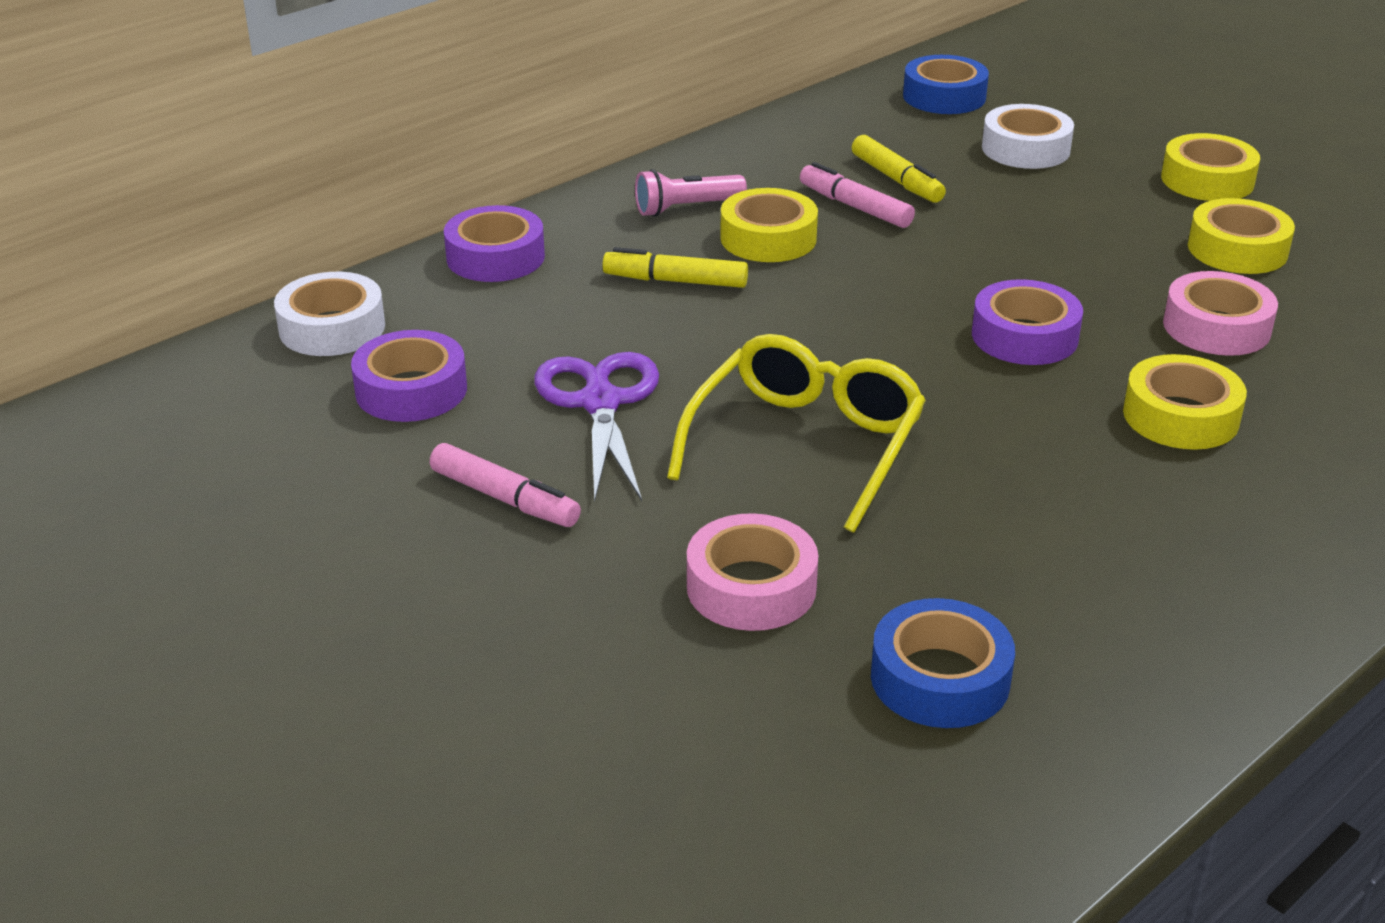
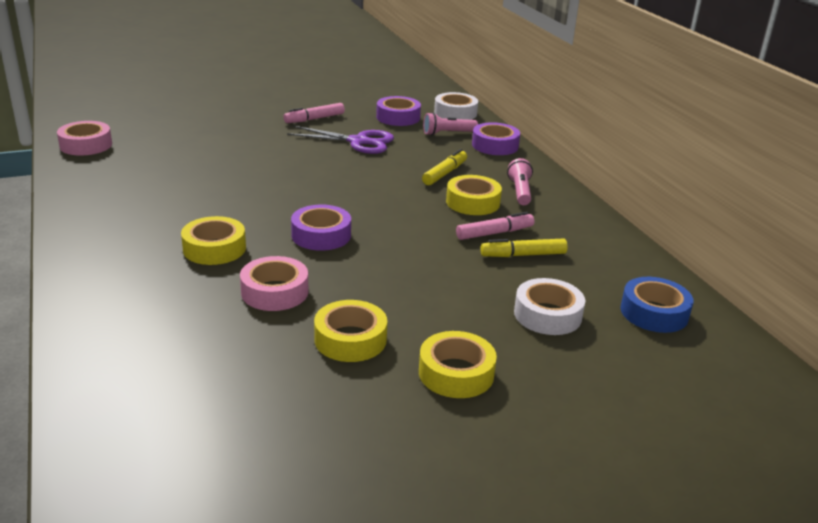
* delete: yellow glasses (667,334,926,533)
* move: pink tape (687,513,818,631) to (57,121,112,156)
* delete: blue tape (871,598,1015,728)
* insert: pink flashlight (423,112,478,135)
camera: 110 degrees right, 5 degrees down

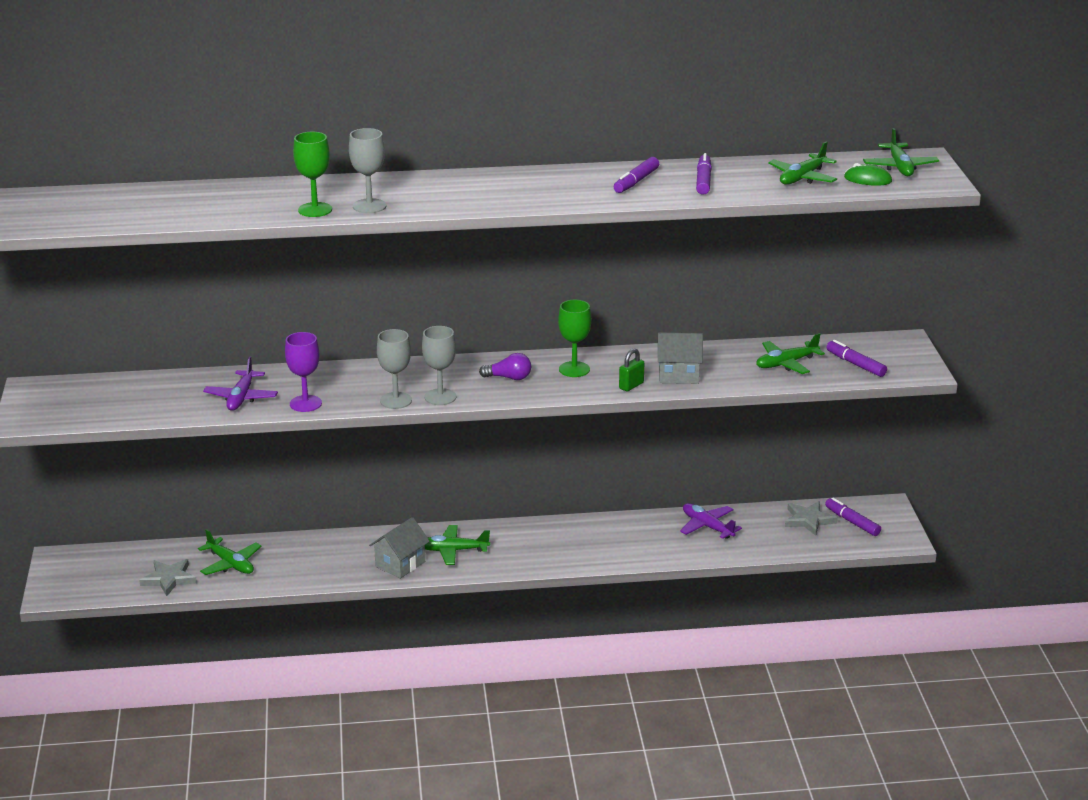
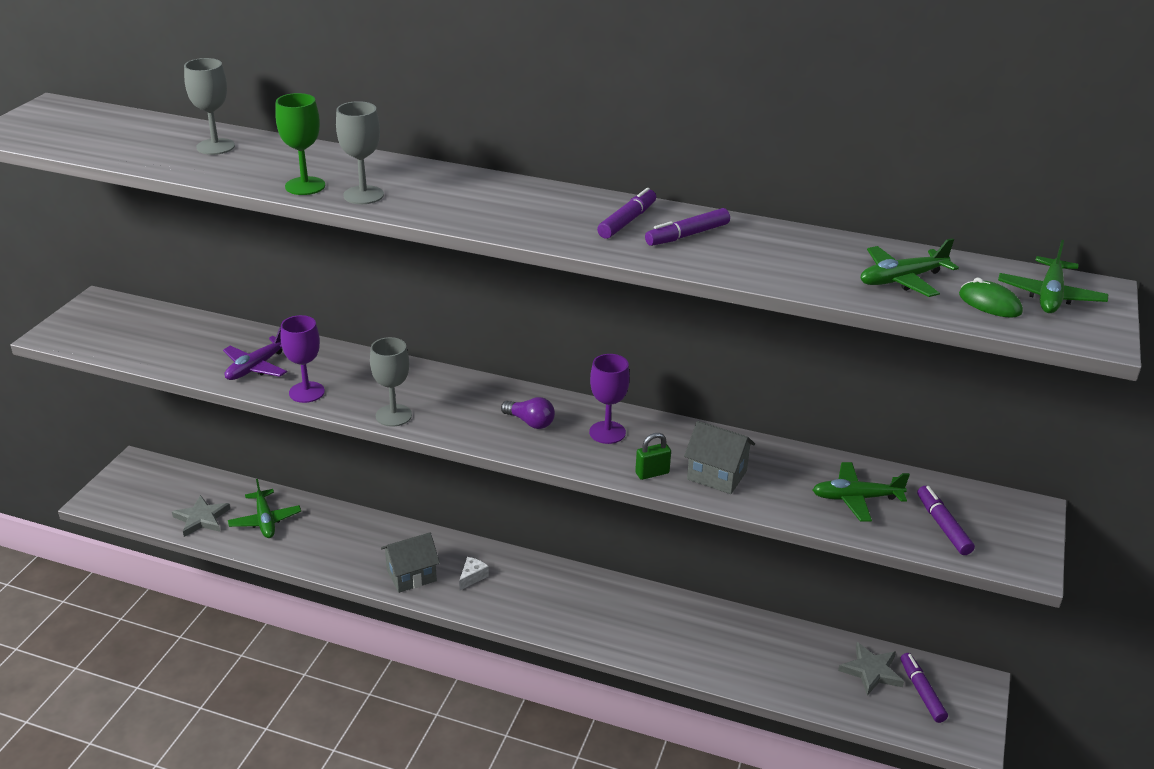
* move: grey goblet (422,326,456,405) to (184,58,235,155)
* replace: green plane (425,525,490,565) to white cheese (459,557,489,590)
* recolor: green goblet (558,300,591,377) to purple goblet (589,354,630,444)
* delete: purple plane (680,503,742,539)
* move: purple marker (696,153,712,195) to (597,188,656,239)
camera: 25 degrees right, 5 degrees up

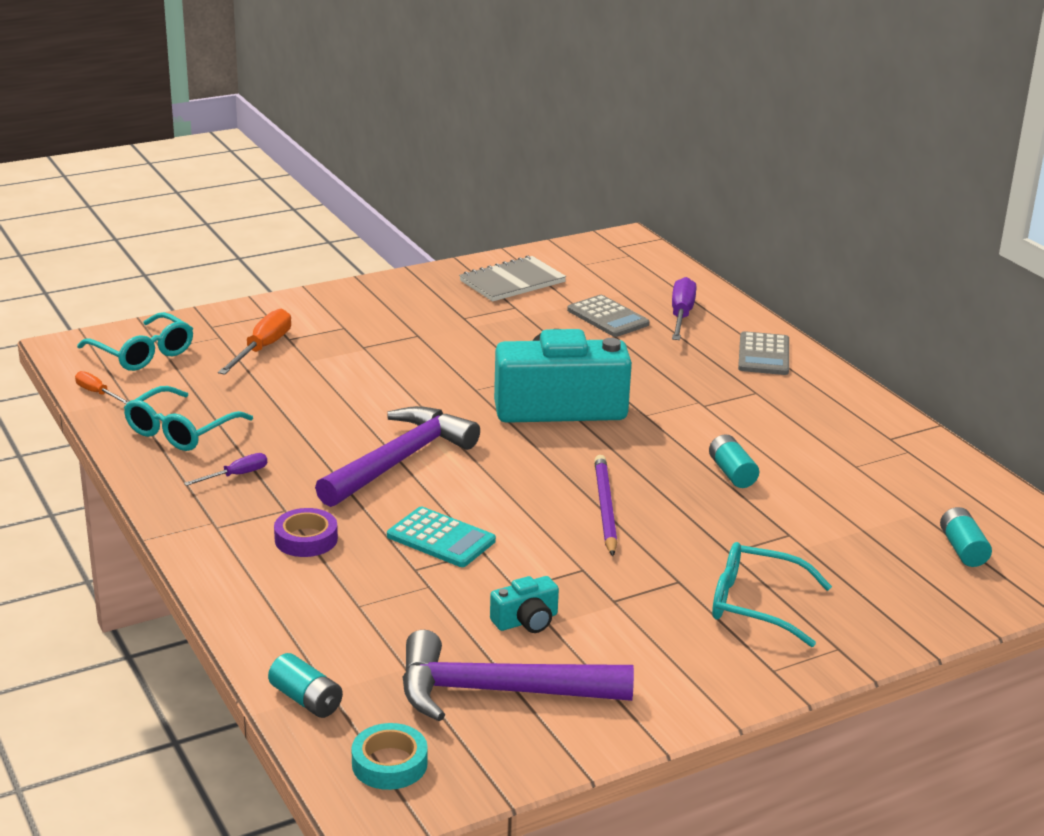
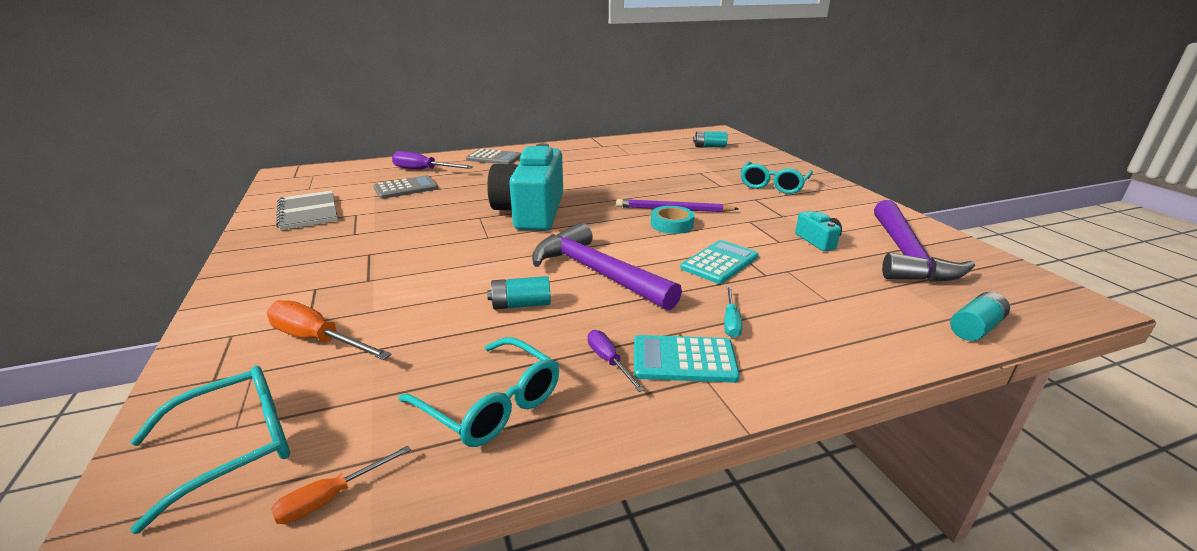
* replace: purple tape (274,508,338,557) to turquoise screwdriver (724,286,742,338)
* move: turquoise tape (351,723,428,790) to (651,206,695,234)
* move: turquoise battery (709,434,759,488) to (487,276,551,309)
* insert: turquoise calculator (634,335,740,383)
camera: 80 degrees left, 0 degrees up

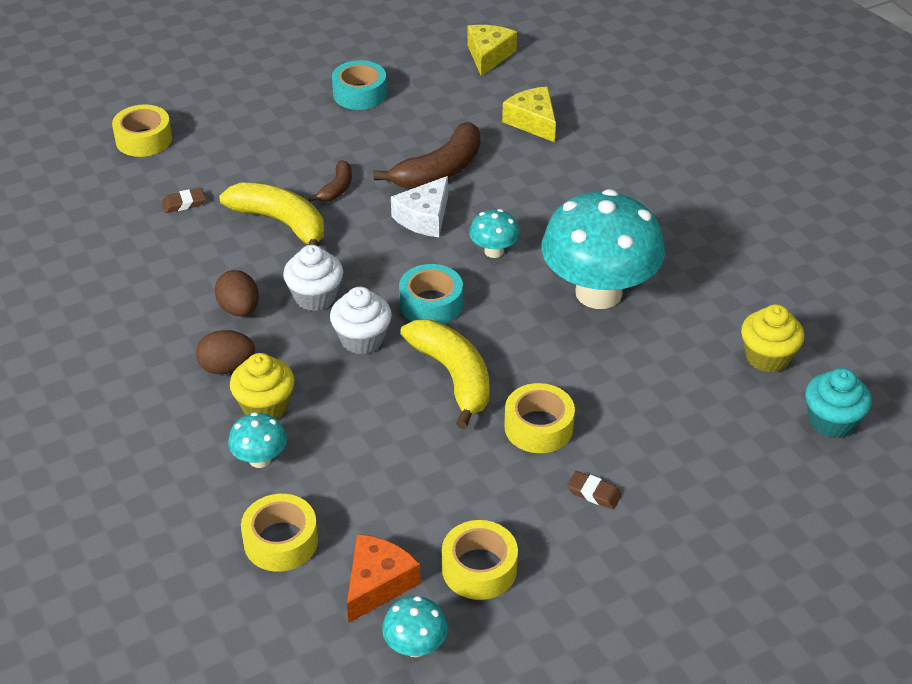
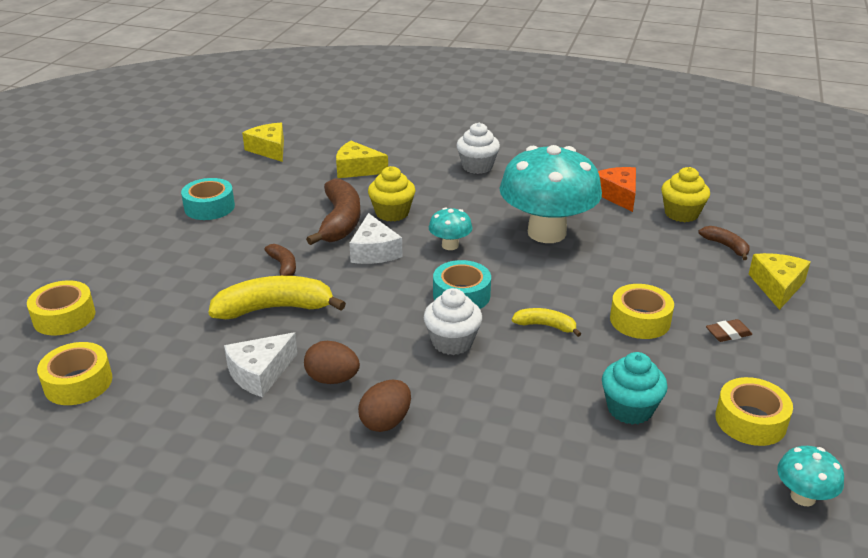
* delete: brown eraser (161,188,206,213)
* delete: turquoise mushroom (228,412,287,468)
* move: yellow cupcake (230,353,295,419) to (368,166,415,221)
* move: yellow tape (241,494,318,572) to (37,342,112,405)
* move: white cupcake (283,245,343,311) to (456,123,500,174)
* move: orange cheese (347,534,421,622) to (598,167,636,212)
* resize: yellow banana (400,320,489,429) = (512,308,581,337) x0.52
* move: turquoise cupcake (805,368,872,438) to (602,352,668,425)
* insert: white cheese (224,333,298,397)
* insert: brown banana (698,226,749,260)
* insert: yellow cheese (749,253,811,310)
camera: 45 degrees left, 10 degrees down

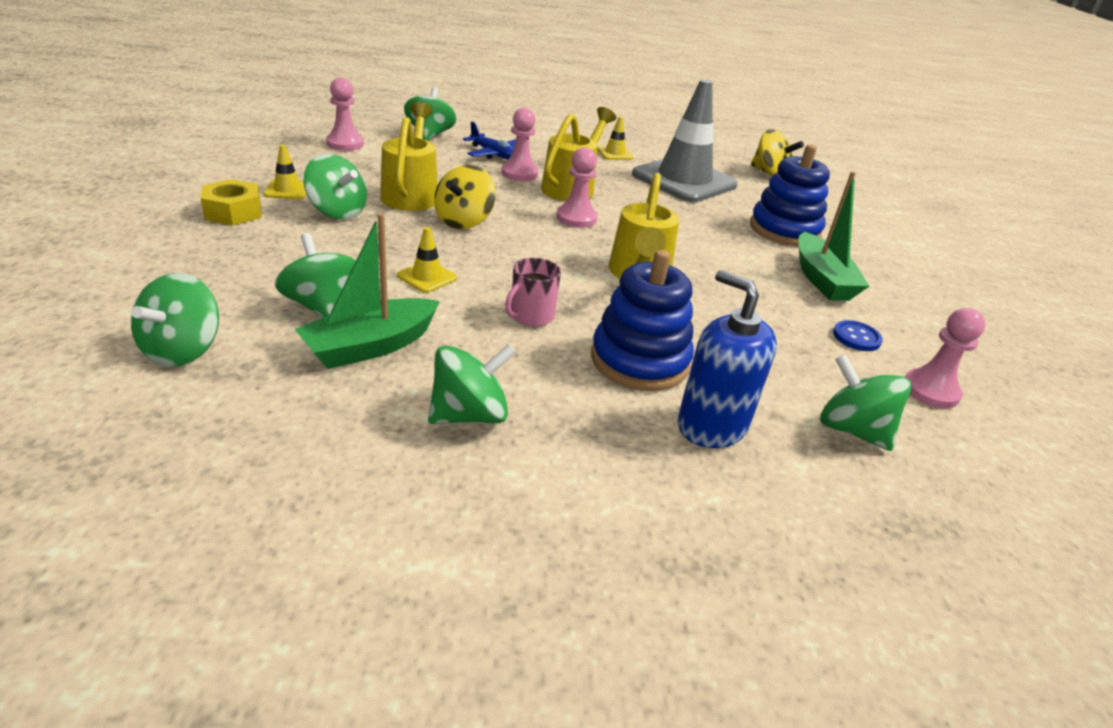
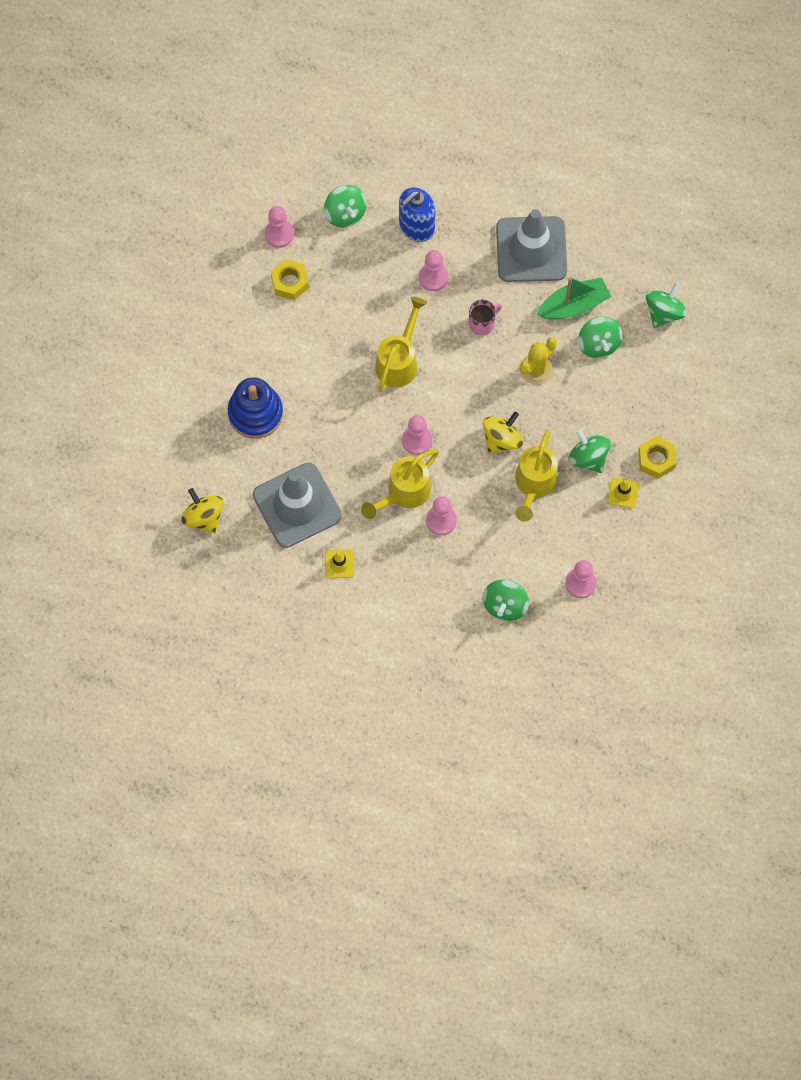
* replace: yellow traffic cone (397,227,457,293) to yellow cactus (520,337,557,385)
* replace: green spinning top (428,344,516,424) to grey traffic cone (496,209,567,282)
* delete: blue plane (463,121,516,159)
* replace: blue stacking toy (591,250,694,391) to pink pawn (419,250,448,291)
* rotate: blue soap dispenser (678,270,777,448) = (399,187,435,242) 75 degrees clockwise
* delete: green boat (799,171,869,301)
* replace: blue button (833,320,883,351) to yellow nut (271,259,309,300)
camera: 160 degrees left, 35 degrees up

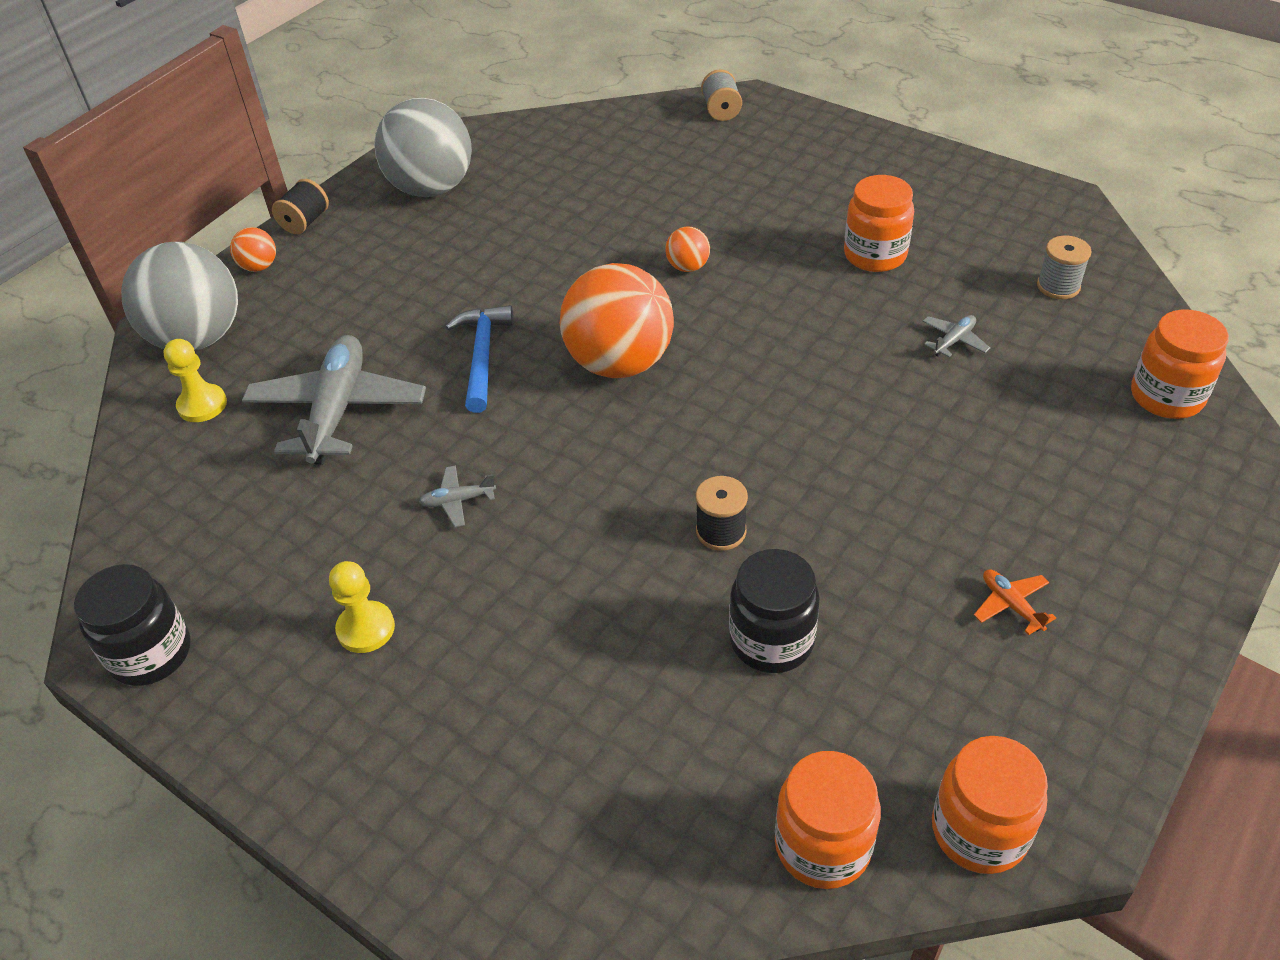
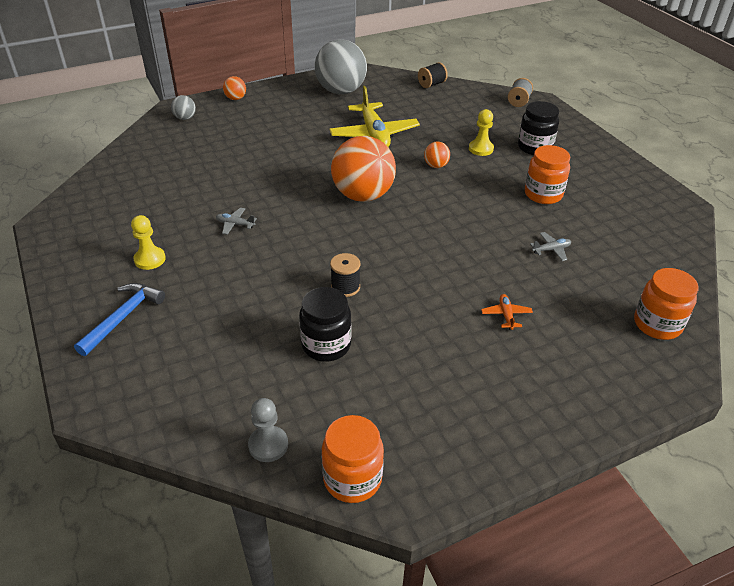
* move: black jar (74,564,191,686) to (518,101,559,155)
* resize: grey ball (121,242,238,351) = (171,95,196,120) x0.43
* move: yellow pawn (163,339,227,422) to (469,109,494,156)
* delete: grey plane (242,335,426,465)
* move: black spool (272,179,329,234) to (418,62,448,88)
* move: blue hammer (445,305,514,413) to (74,283,165,356)
* replace: orange jar (775,751,881,889) to grey pawn (248,398,288,462)
* move: orange plane (974,570,1056,635) to (481,294,533,330)
* delete: grey spool (1037,236,1092,299)
* insert: yellow plane (329,86,420,147)
camera: 25 degrees right, 5 degrees down

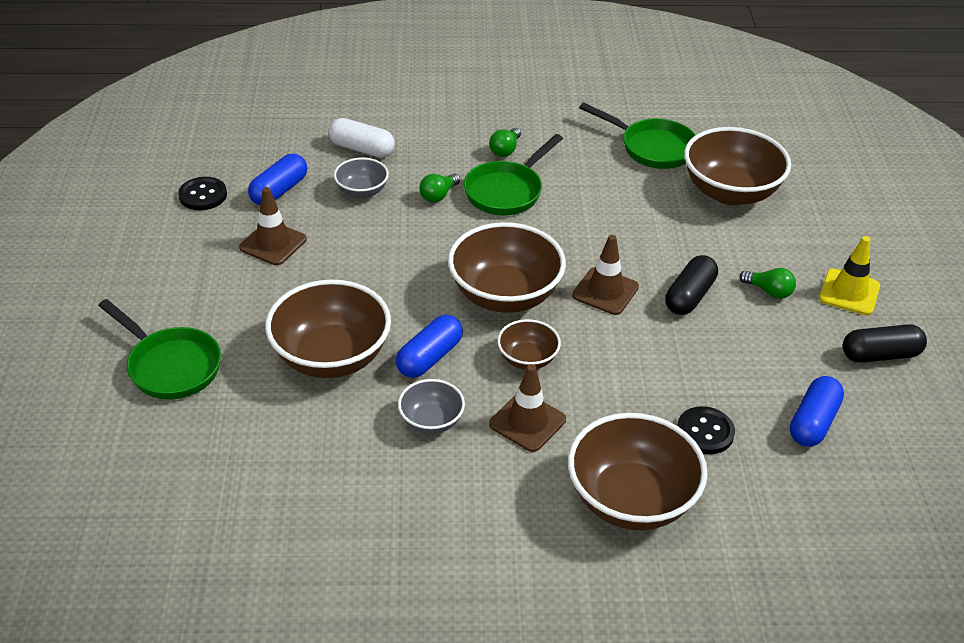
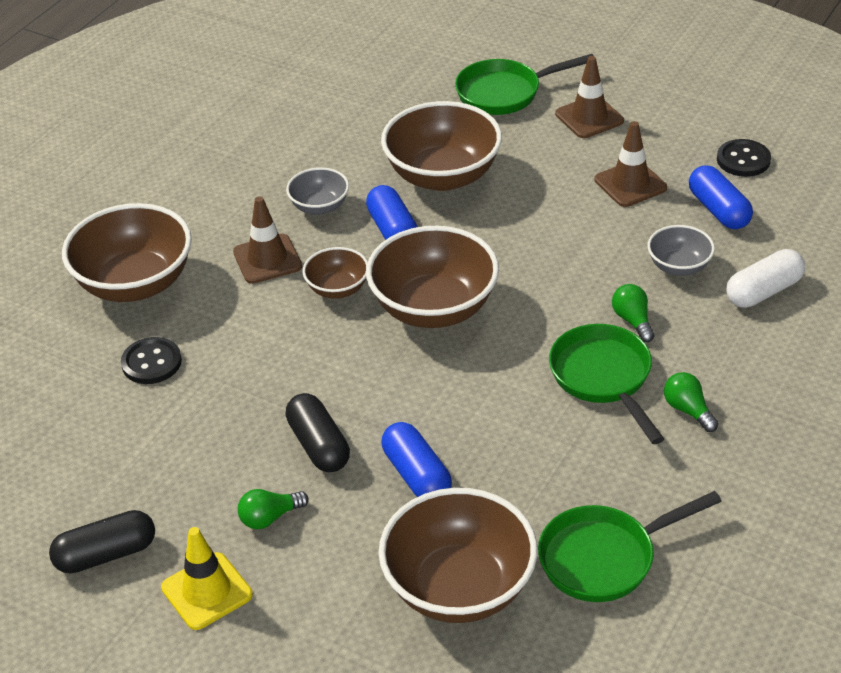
* move: brown traffic cone (572,235,639,315) to (555,56,624,138)
* move: blue capsule (790,376,844,447) to (382,422,452,497)
* rotate: black capsule (843,324,927,363) = (49,510,155,574) 45 degrees clockwise
camera: 125 degrees right, 0 degrees up

